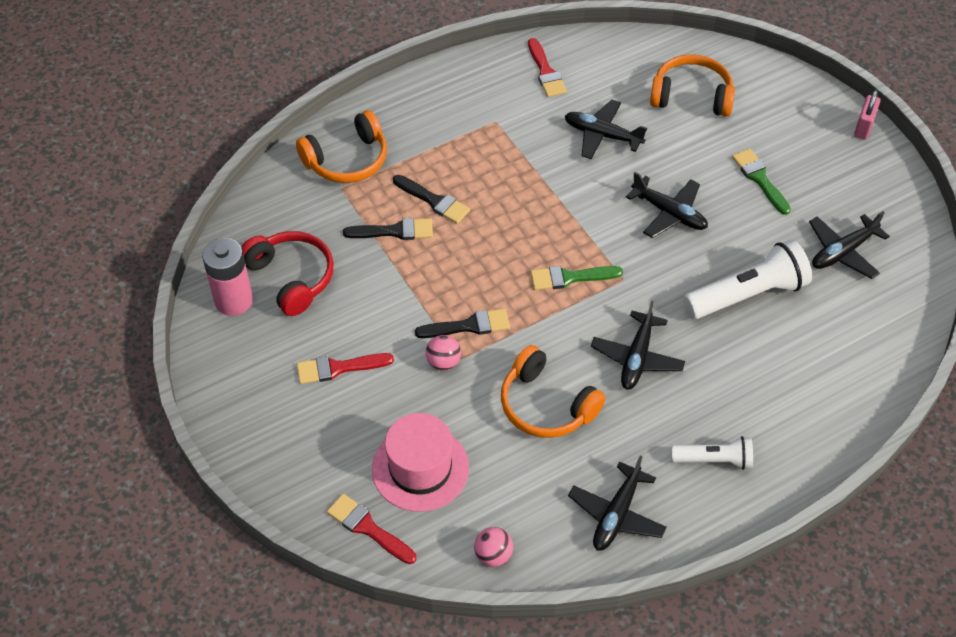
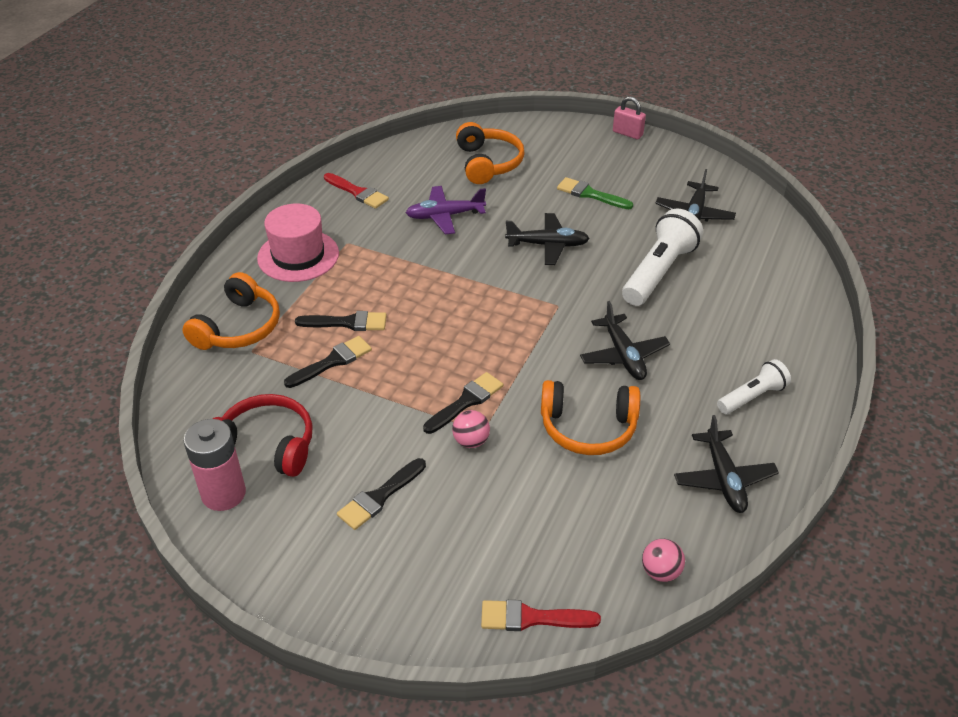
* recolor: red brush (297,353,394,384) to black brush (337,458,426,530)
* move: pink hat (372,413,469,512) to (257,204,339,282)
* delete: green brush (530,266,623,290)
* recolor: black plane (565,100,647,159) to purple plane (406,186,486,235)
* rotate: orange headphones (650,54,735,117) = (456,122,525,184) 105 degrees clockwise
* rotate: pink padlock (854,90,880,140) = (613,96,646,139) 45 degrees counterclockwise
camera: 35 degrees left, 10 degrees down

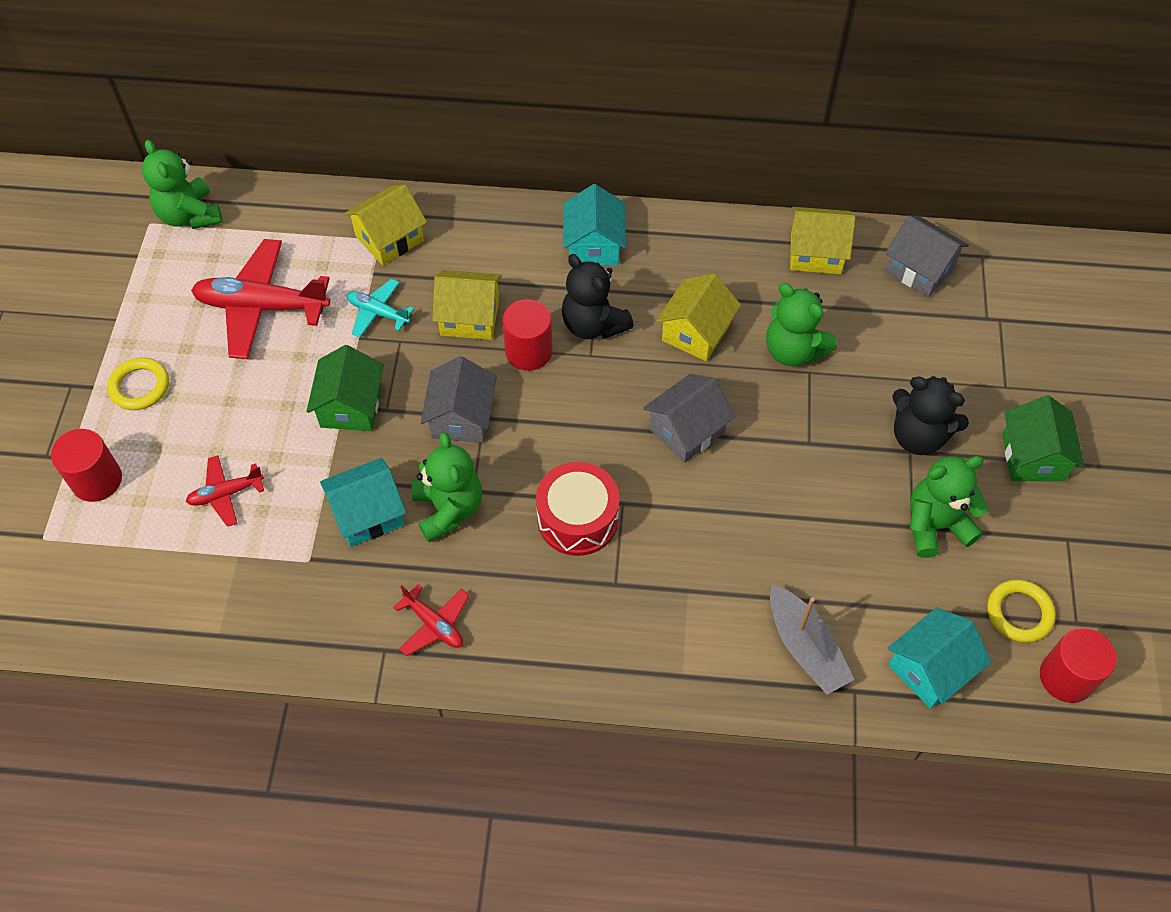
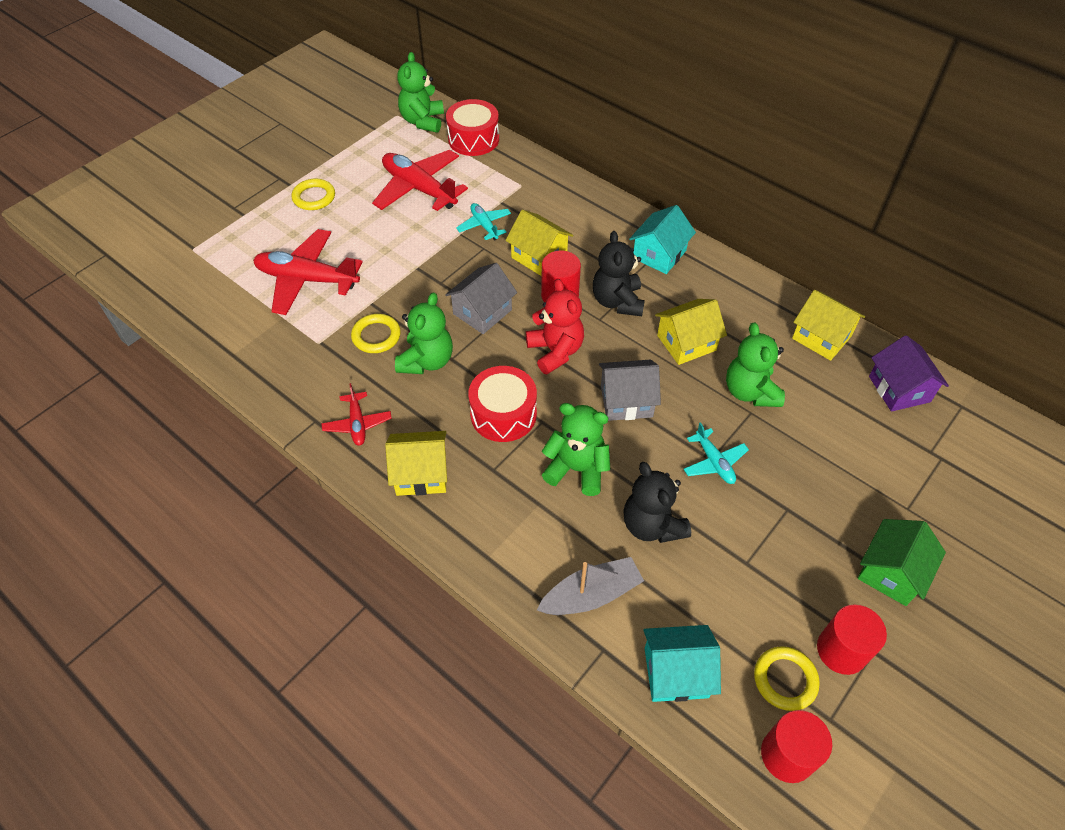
* move: red cylinder (51,429,122,502) to (817,605,887,675)
* resize: red plane (186,455,264,527) = (253,229,362,315) x1.93
* delete: green house (307,345,384,431)
* replace: turquoise house (320,458,406,547) to yellow ring (351,314,401,353)
* move: yellow house (344,184,427,265) to (385,431,447,496)
* rotate: grey boat (770,584,854,694) = (537,557,644,615) 120 degrees counterclockwise
* recolor: grey house (885,215,969,297) to purple house (869,335,949,412)
* move: black teddy bear (892,376,969,455) to (623,462,691,543)
* move: green teddy bear (910,456,988,558) to (542,403,611,496)
* insert: red drum (446,99,499,156)
* insert: red teddy bear (526,279,584,375)
* insert: turquoise plane (684,422,749,484)
camera: 35 degrees right, 5 degrees down

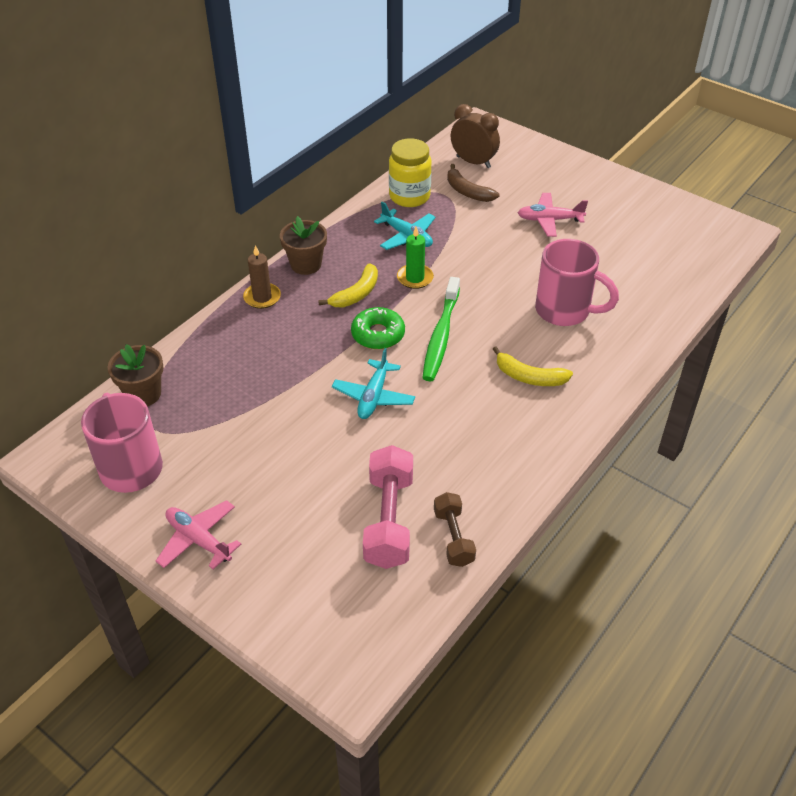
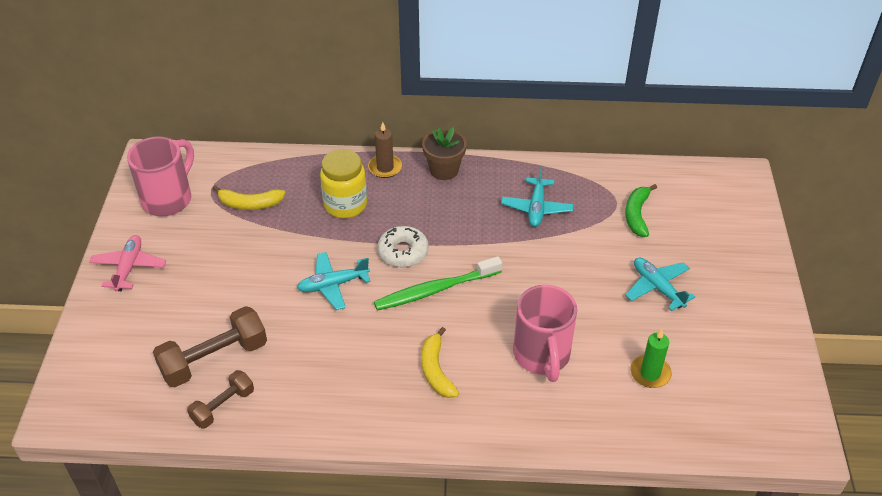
* delete: brown flower pot (108,344,164,406)
* move: yellow banana (318,263,378,307) to (213,185,285,210)
* recolor: green donut (351,307,405,349) to white donut (377,226,429,267)
* recolor: pink dumbbell (363,445,413,569) to brown dumbbell (153,306,267,387)
* move: yellow jar (389,138,431,207) to (320,149,367,218)
* move: green candle (397,227,434,289) to (630,329,672,388)
* recolor: brown banana (447,164,499,202) to green banana (625,184,657,237)
* delete: brown clock (451,104,500,168)
* recolor: pink plane (518,193,588,237) to turquoise plane (625,258,695,311)
camera: 55 degrees right, 0 degrees up

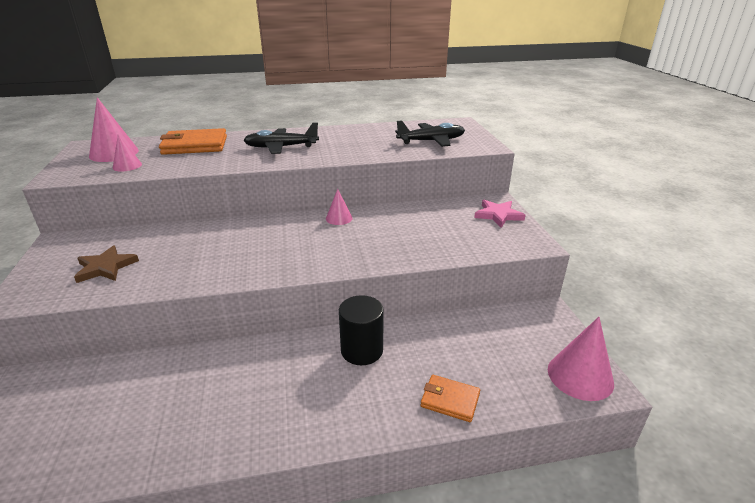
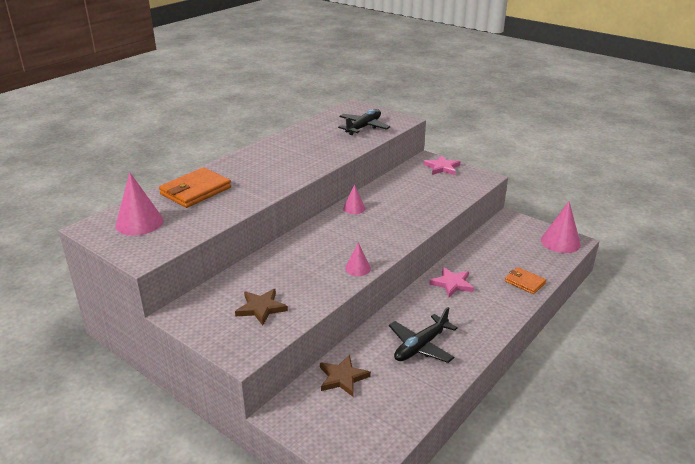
* move: pink cone (113,134,142,172) to (345,242,371,276)
* move: black plane (243,122,319,154) to (389,307,458,363)
* replace: black cylinder (339,295,384,365) to pink star (429,267,474,297)
* rotate: orange wallet (420,375,480,422) = (505,267,546,294) 60 degrees clockwise
* insert: brown star (320,355,371,397)
camera: 40 degrees left, 0 degrees up

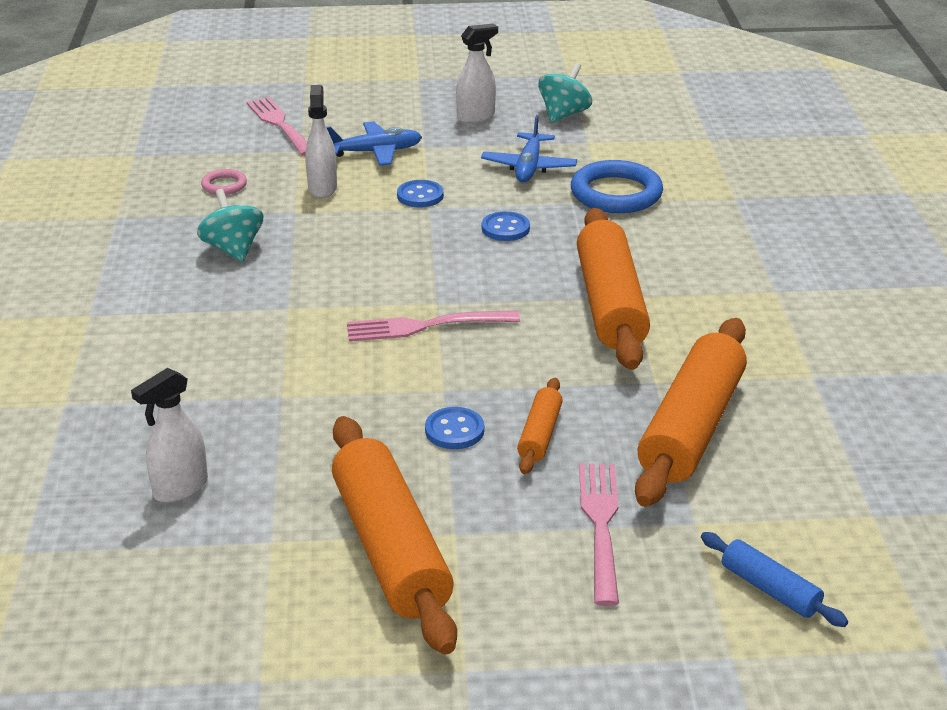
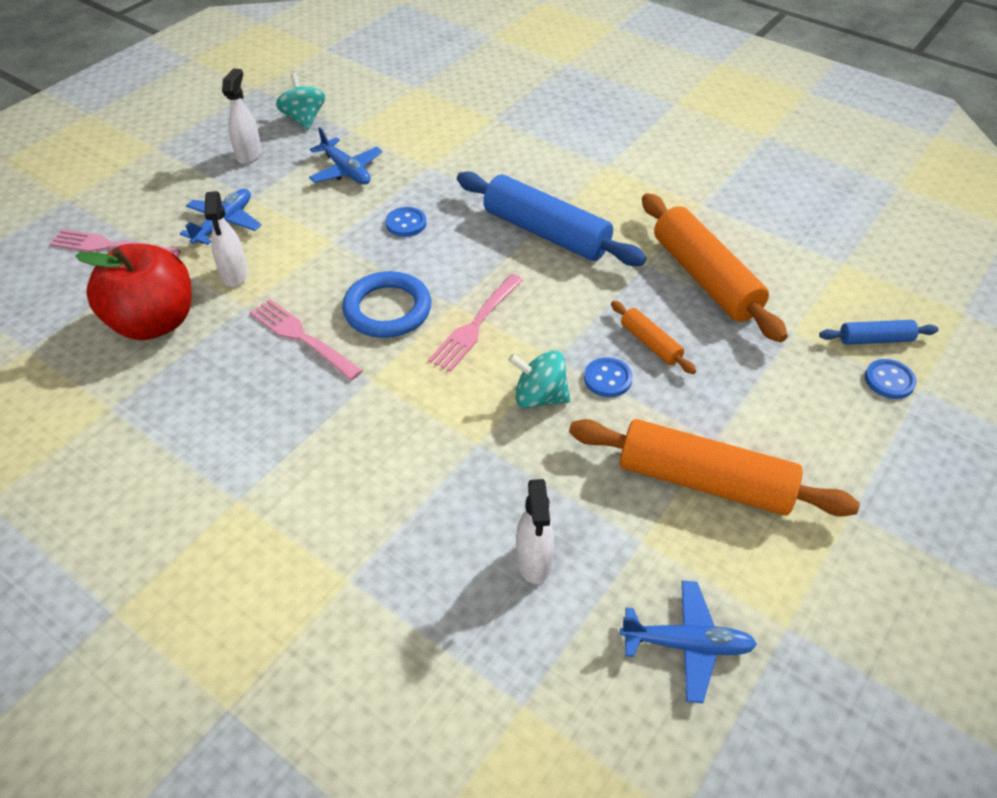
* move: turquoise spinning top (197,189,263,262) to (508,350,571,408)
* replace: pink ring (201,169,247,195) to red apple (75,244,192,340)
* rotate: white spray bottle (305,85,337,198) = (205,191,248,287) 135 degrees counterclockwise
* move: blue button (397,180,444,208) to (865,359,917,399)
* move: blue ring (571,160,663,213) to (342,271,431,338)
* recolor: orange rolling pin (577,208,650,370) to blue rolling pin (457,171,647,266)
* move: pink fork (579,463,619,606) to (249,299,362,381)
* insert: blue plane (620,581,757,703)
camera: 50 degrees left, 15 degrees up

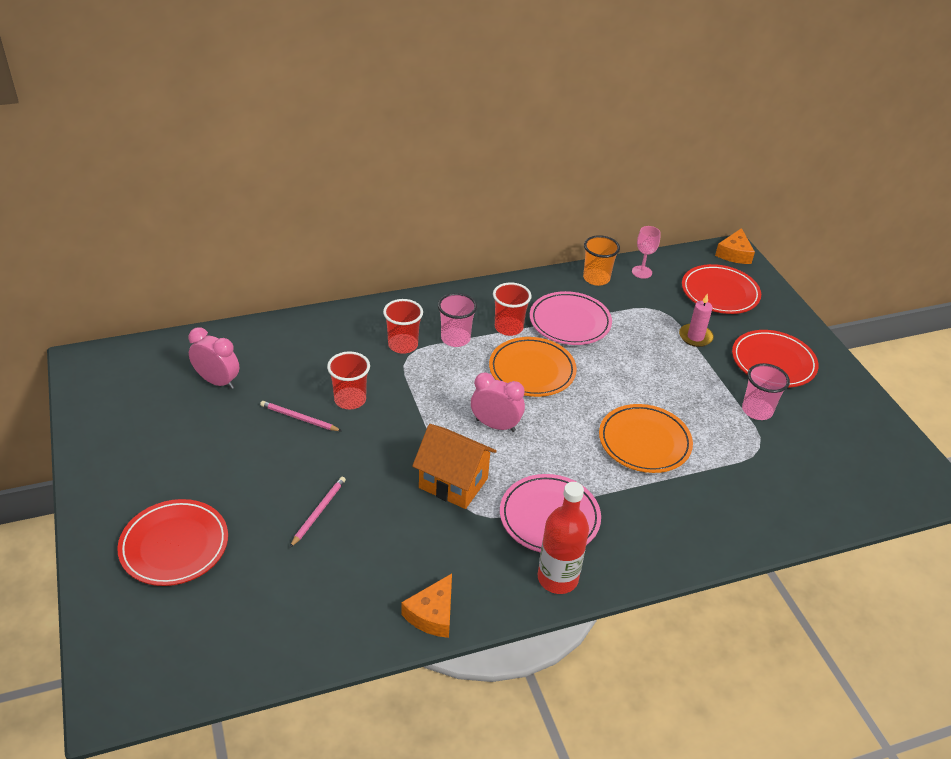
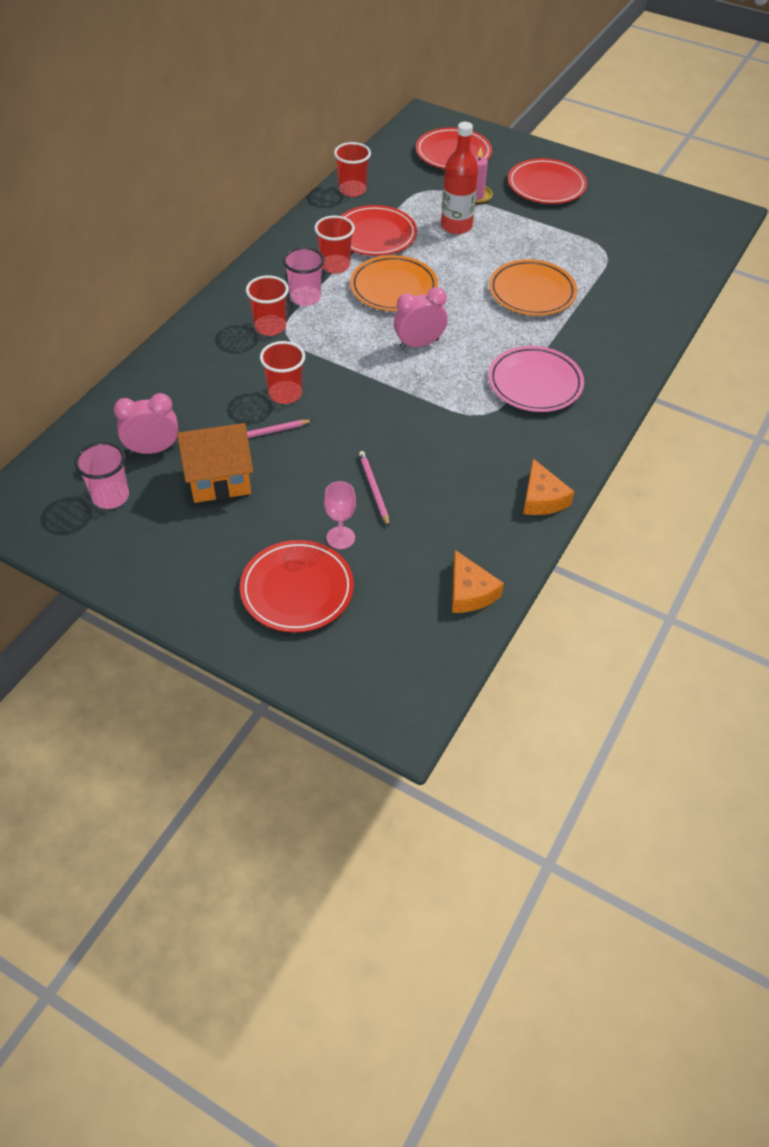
* move: orange house (412,424,497,509) to (177,423,253,503)
* recolor: pink plate (530,291,612,345) to red plate (341,205,417,256)
* move: red bottle (538,482,589,594) to (441,122,478,234)
* recolor: orange cup (583,235,620,286) to red cup (334,142,371,197)
* move: pink goblet (632,226,661,279) to (324,481,356,549)
* move: orange cheese (715,228,755,264) to (452,550,504,613)
* move: pink cup (742,363,790,420) to (75,442,129,509)
camera: 40 degrees left, 10 degrees up

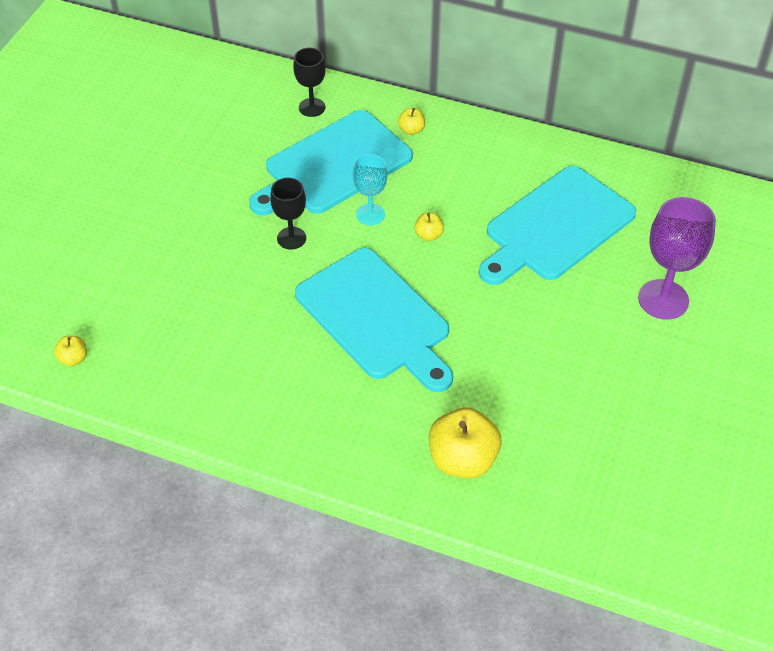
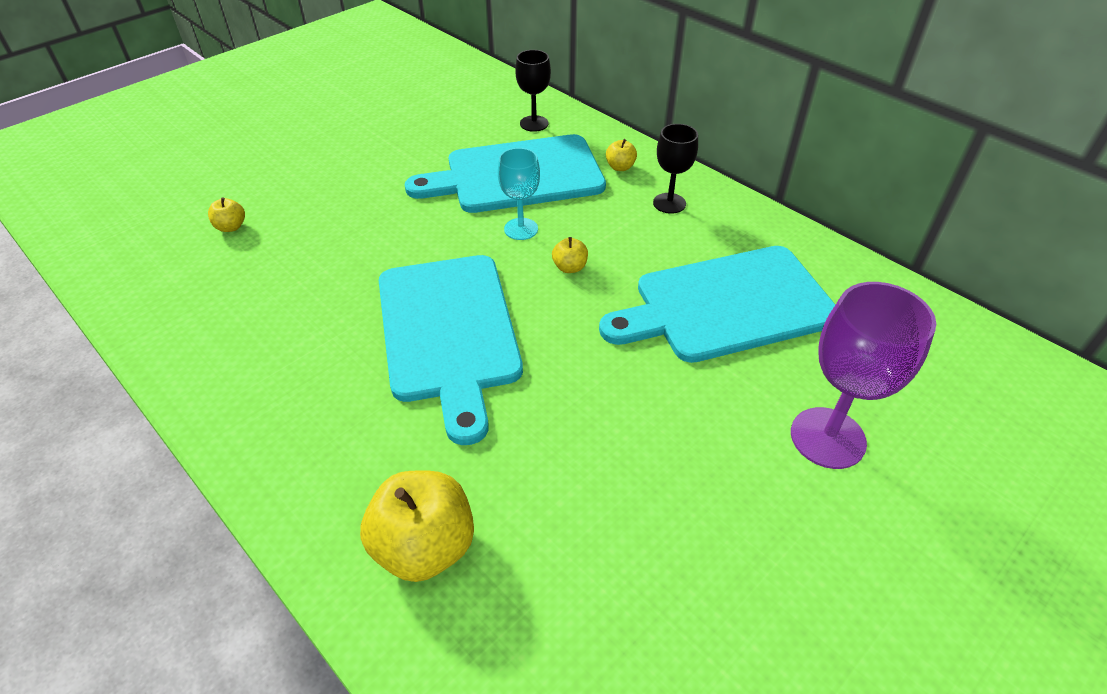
* move: yellow apple (54,336,87,366) to (208,197,245,232)
* move: black goblet (270,178,306,250) to (653,124,698,214)
camera: 25 degrees right, 5 degrees down

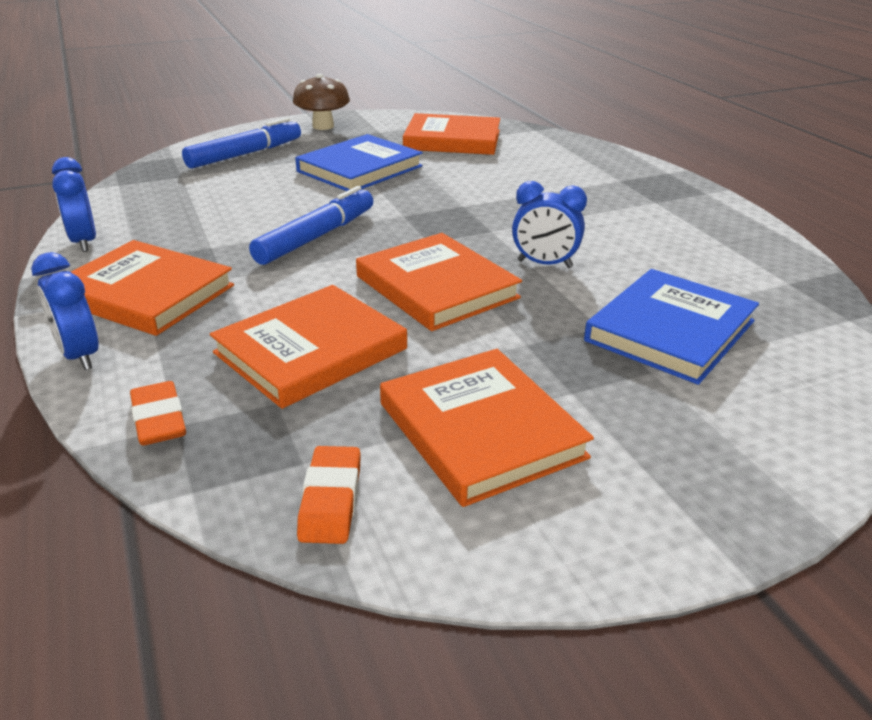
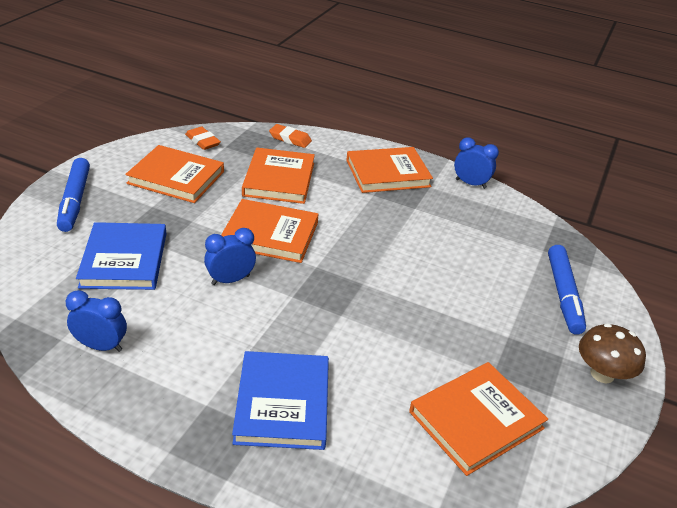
* move: blue clock (31,252,99,370) to (66,290,127,352)
* move: blue marker (249,186,373,265) to (57,158,90,232)
* move: blue book (295,134,423,191) to (232,351,329,450)
camera: 135 degrees right, 5 degrees up

